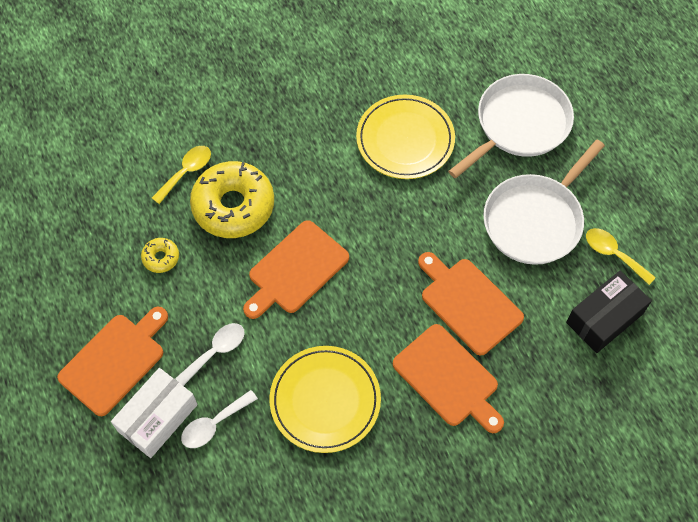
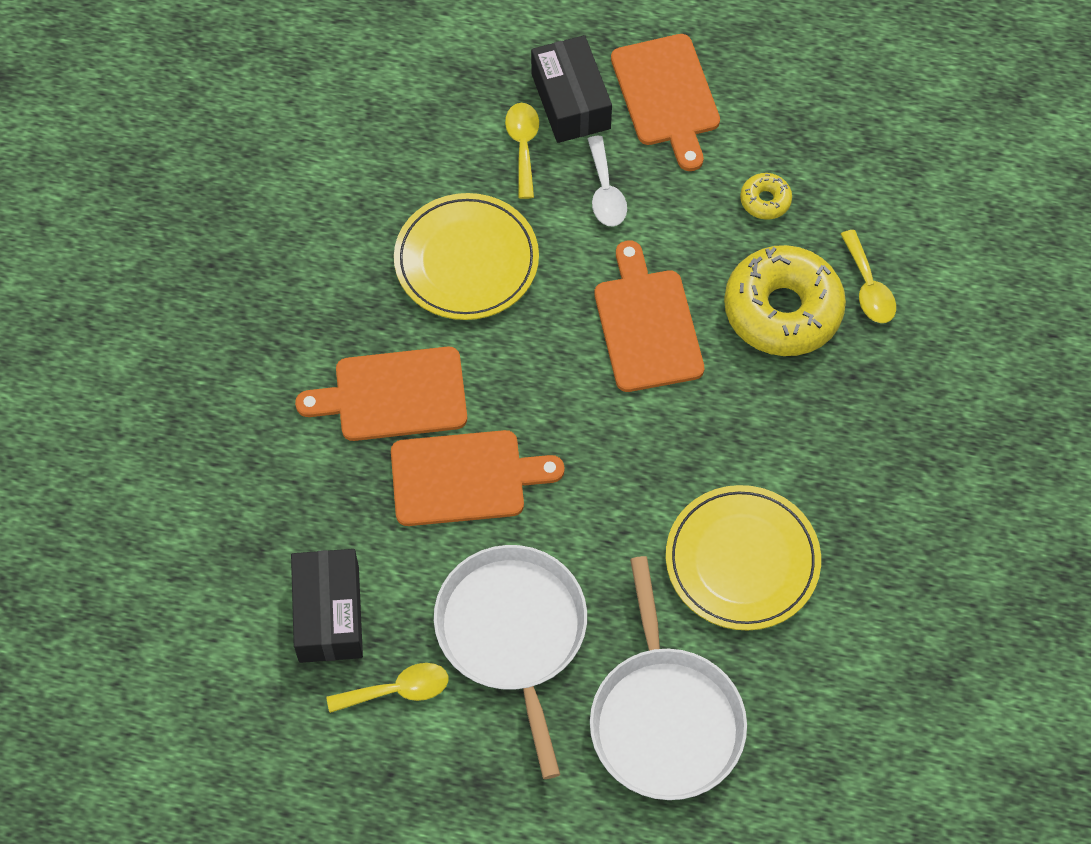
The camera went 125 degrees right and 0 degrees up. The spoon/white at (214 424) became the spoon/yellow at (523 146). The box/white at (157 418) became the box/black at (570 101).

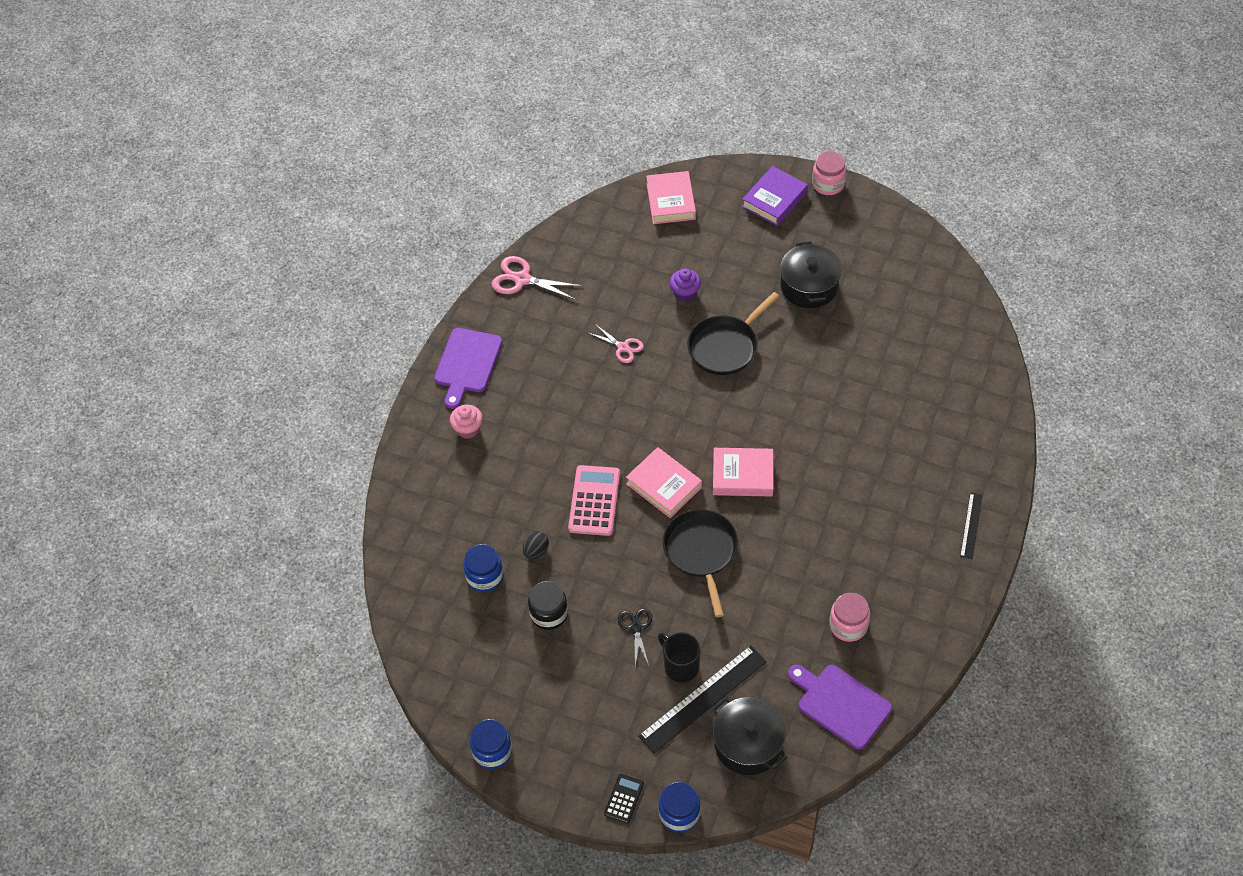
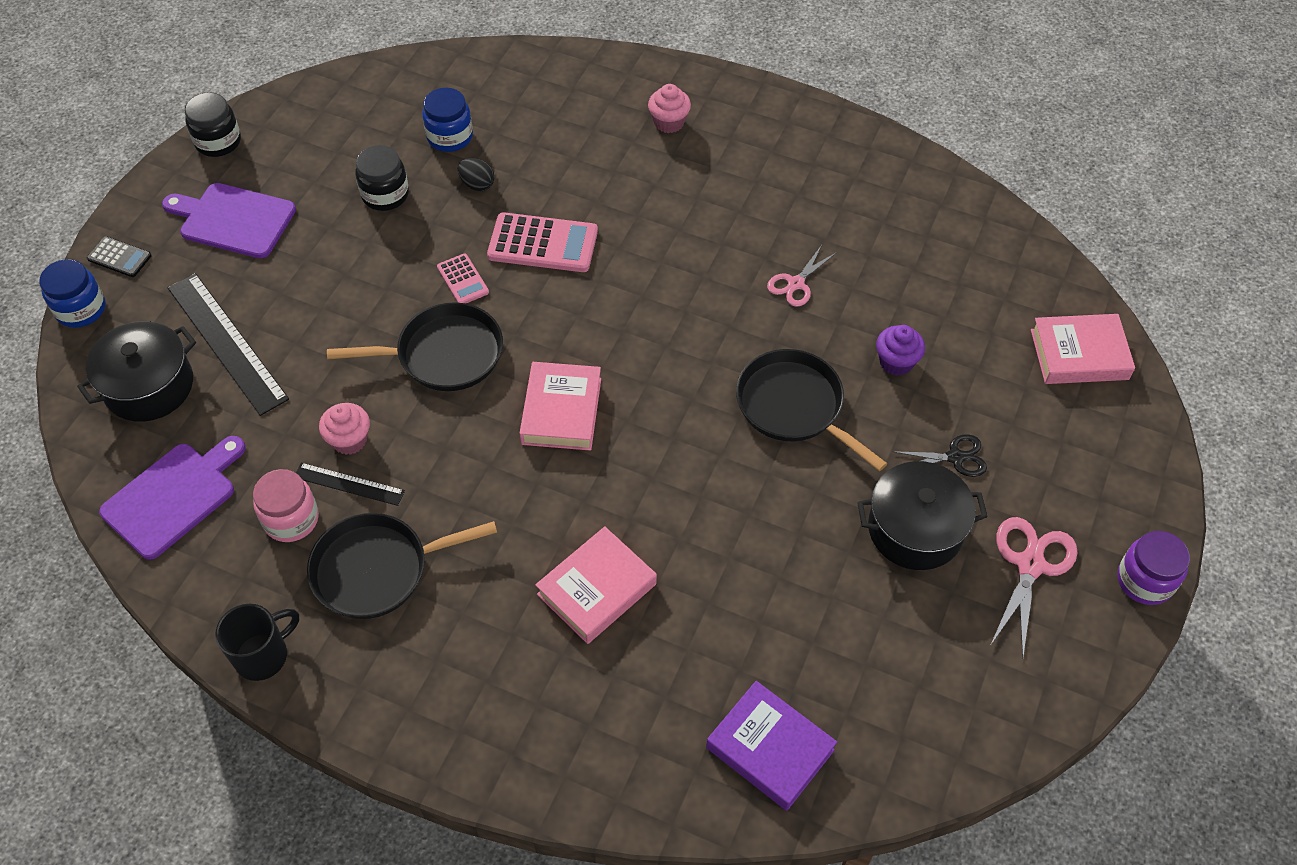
The camera went 90 degrees right and 0 degrees up. The cutting board/purple moved from (467 364) to (233 220). The jar/blue at (492 751) became the jar/black at (218 142). The mug/black moved from (680 666) to (263 655). The ruler/black moved from (971 525) to (349 484). The pan/black at (377 569) appeared. The cupcake/pink at (349 440) appeared. The calculator/pink at (463 280) appeared. The book/pink moved from (664 486) to (597 589). The book/purple moved from (774 200) to (770 749). The scissors/black moved from (636 628) to (955 457). The scissors/pink moved from (522 279) to (1030 565). The jar/pink at (828 184) became the jar/purple at (1144 580).

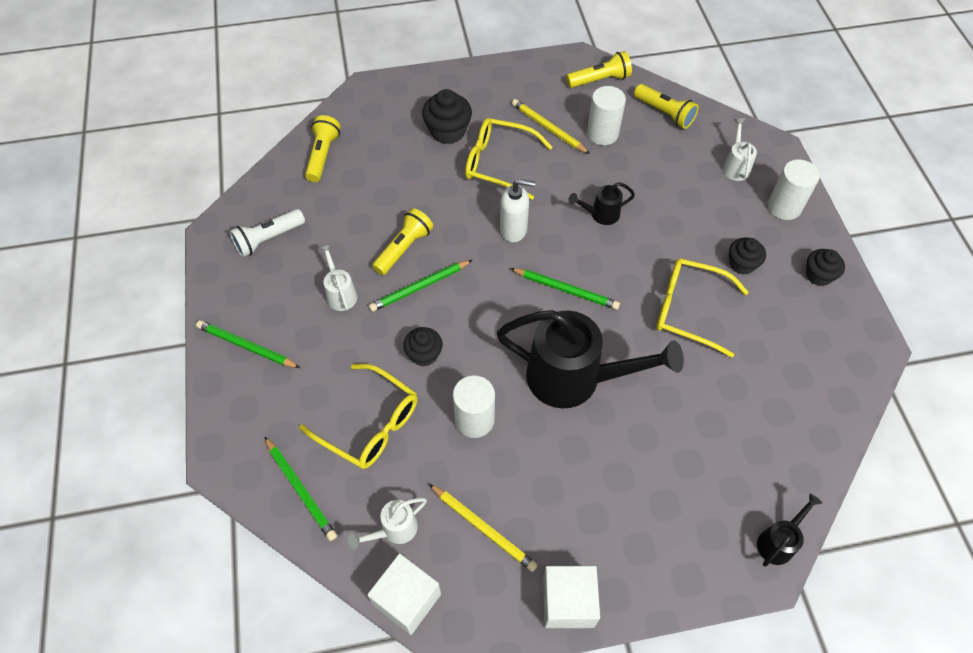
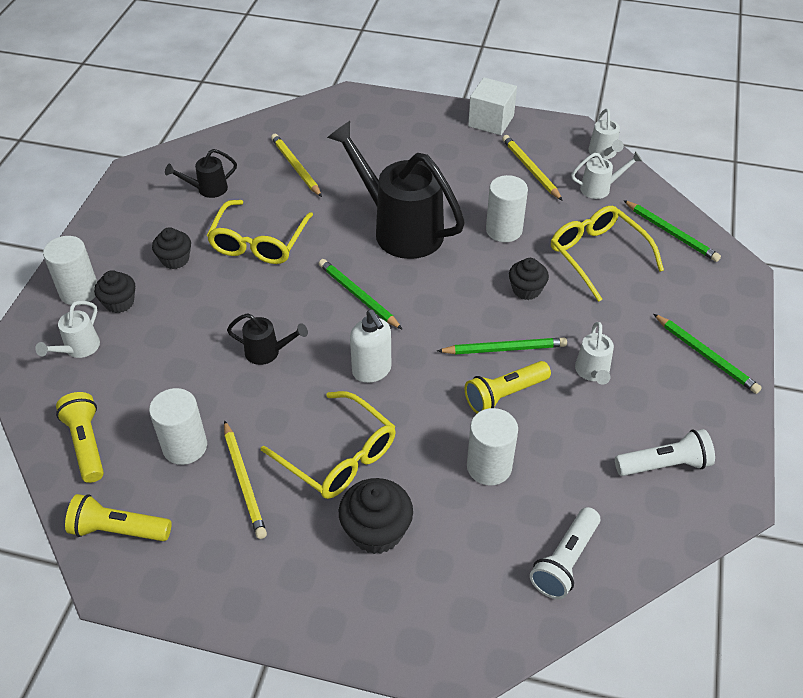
The camera went 155 degrees left and 10 degrees down. The cupcake/black moved from (818 275) to (119 303). The watering can/black moved from (778 542) to (208 189). The glasses/yellow at (689 310) turned 60 degrees clockwise. The pencil/yellow at (296 167) appeared. The soap dispenser/white at (514 230) turned 150 degrees counterclockwise. The cylinder/white at (489 467) appeared. The flashlight/yellow at (323 155) became the flashlight/white at (565 561). The cube/white at (407 599) was replaced by the watering can/white at (603 153). The pencil/green at (300 489) turned 150 degrees clockwise.

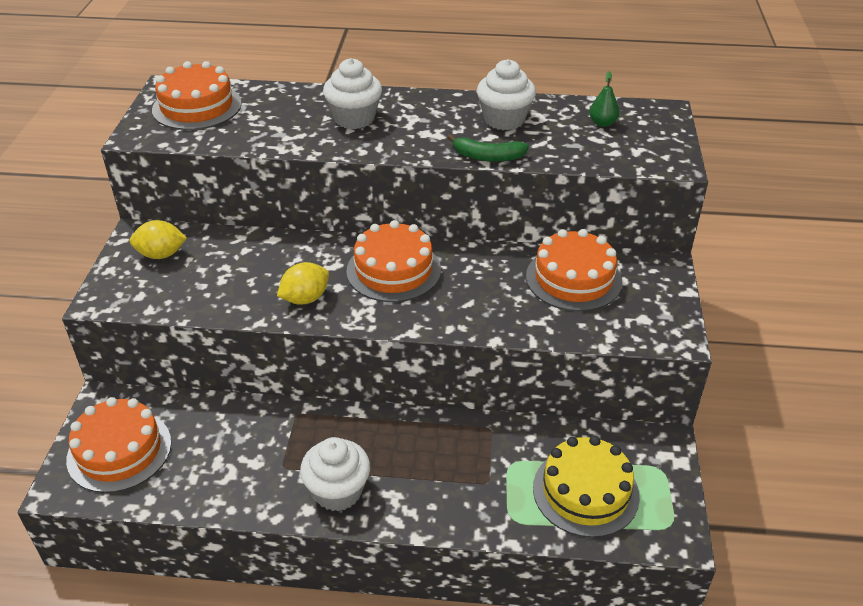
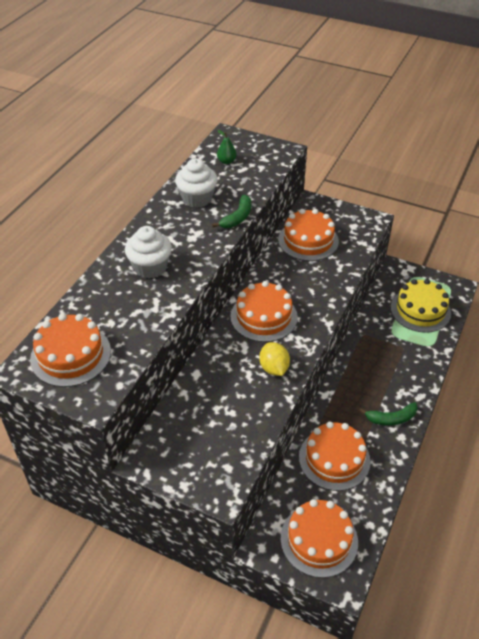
The camera went 70 degrees left and 5 degrees up. The cake/orange at (334 459) appeared. The cupcake/white at (338 491) was replaced by the banana/green at (391 418). The lemon/yellow at (161 254) disappeared.

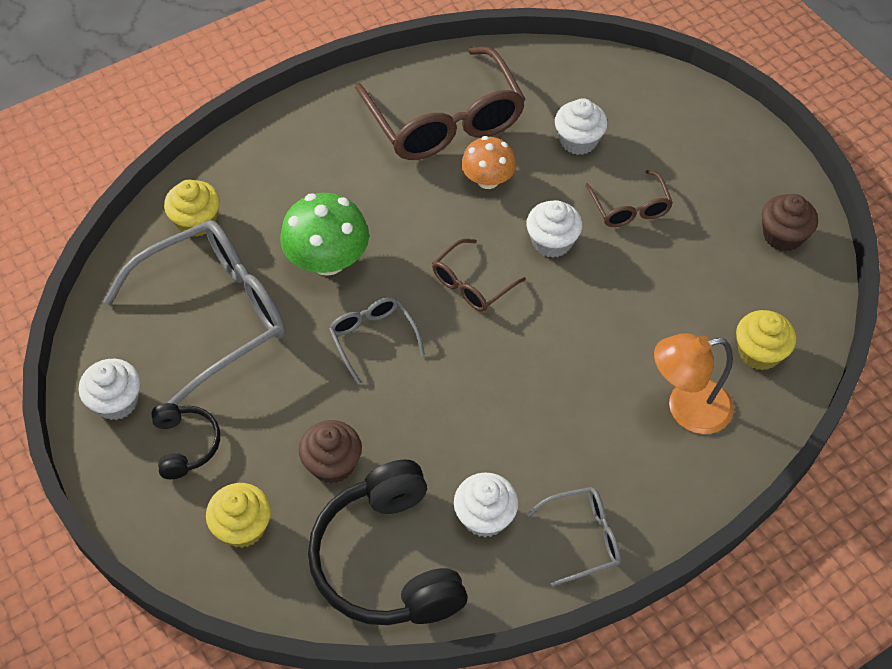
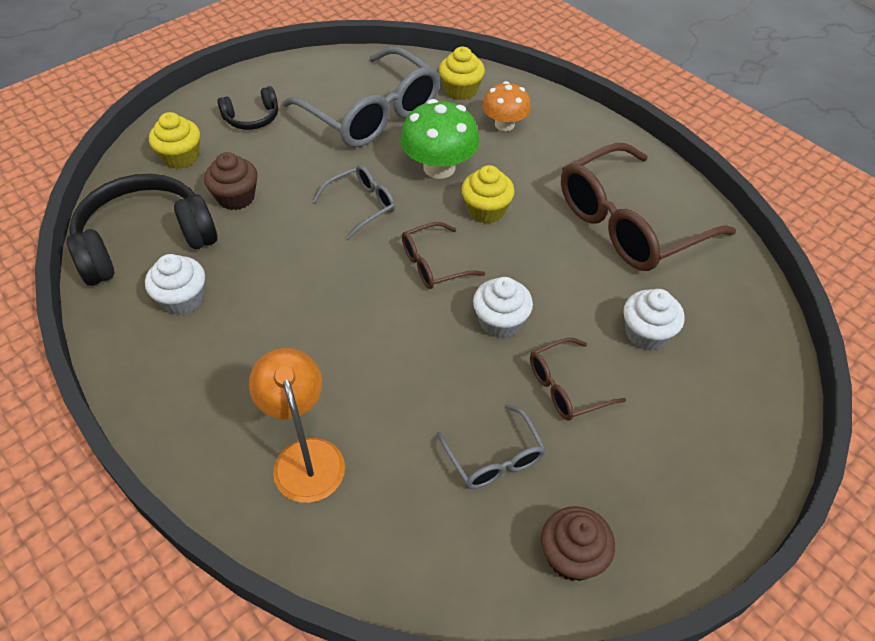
The camera went 80 degrees right and 5 degrees down. The glasses/brown at (471 284) turned 60 degrees counterclockwise. The glasses/grey moved from (583 538) to (494 458). The cupcake/yellow moved from (759 352) to (486 210). The mushroom/orange moved from (488 180) to (504 124). The cupcake/white at (116 401) disappeared.

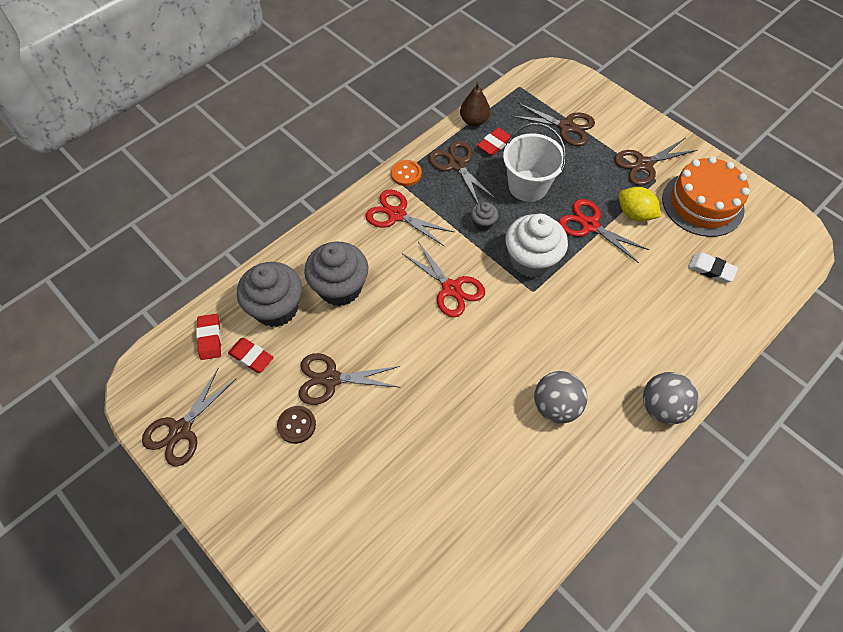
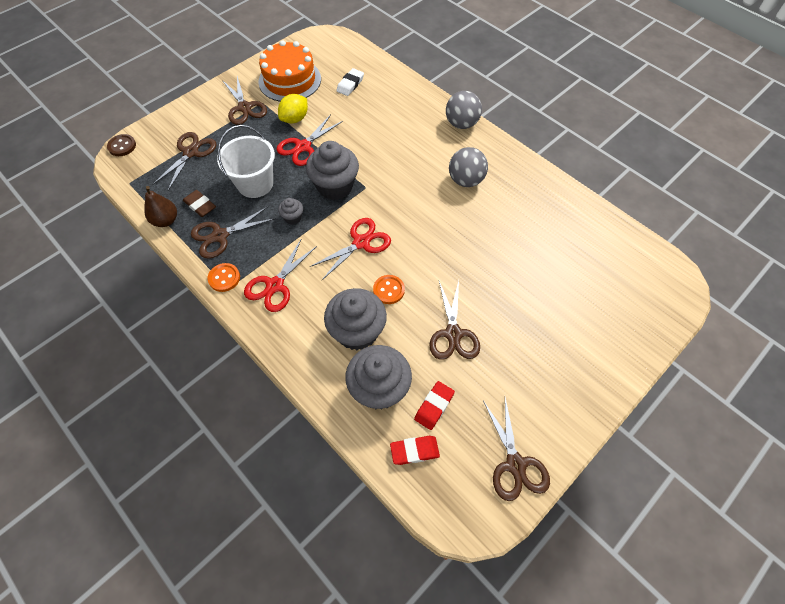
The camera went 90 degrees left and 0 degrees up. The button/brown moved from (296 425) to (122 146). The eraser/red at (494 144) became the eraser/brown at (200 205). The cupcake/white at (531 260) became the cupcake/grey at (335 186). The button/orange at (389 290) appeared. The scissors/brown at (181 430) turned 45 degrees clockwise.

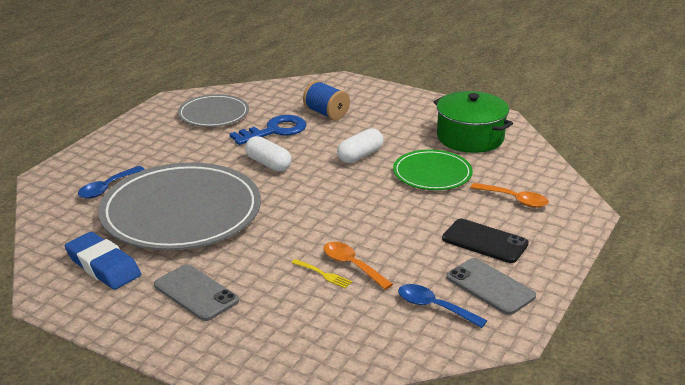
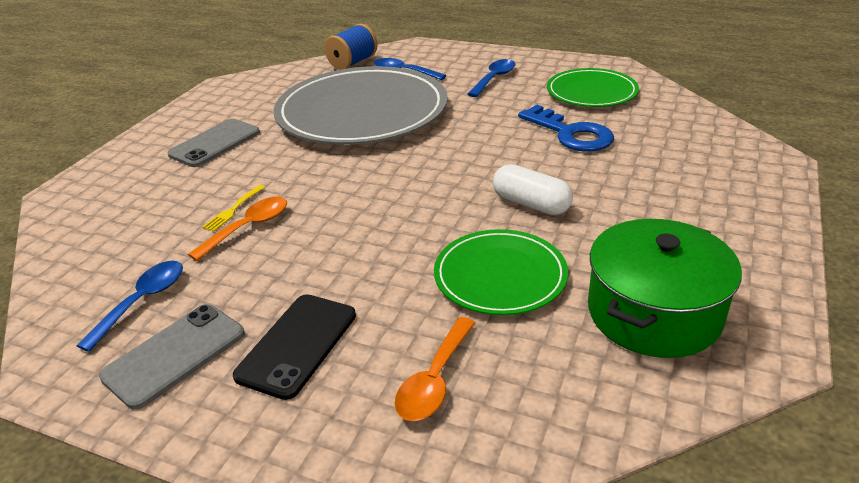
The camera went 85 degrees right and 5 degrees up. The spool/blue moved from (326 113) to (353 62). The spoon/blue at (494 79) appeared. The plate/grey at (213 114) became the plate/green at (591 92). The eraser/blue at (103 266) disappeared. The capsule/white at (268 164) disappeared.

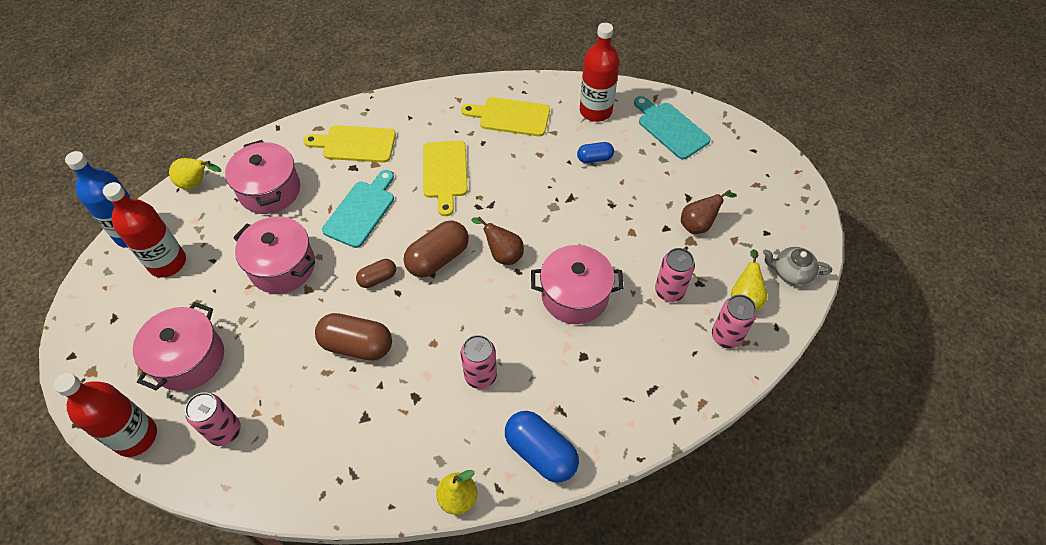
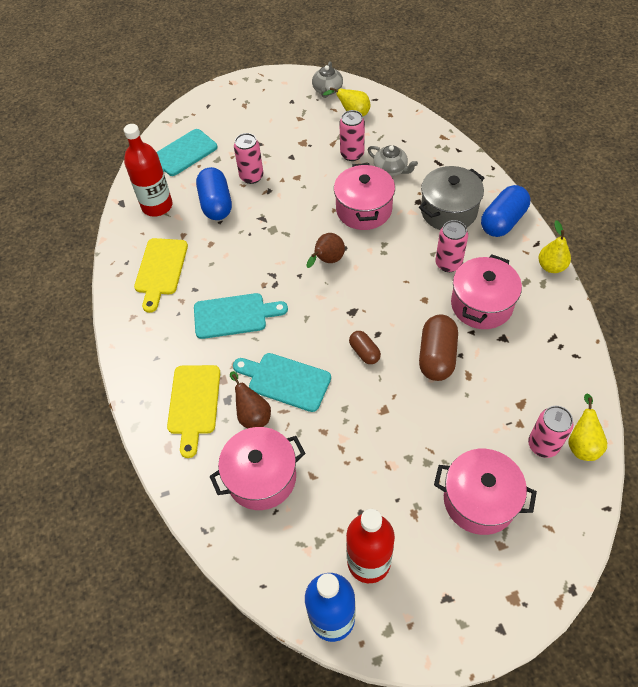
The camera went 90 degrees left and 0 degrees up. The cutting board/yellow at (445 173) became the cutting board/turquoise at (234 316). The capsule/blue at (594 158) changed to 1.77 times the size. The pear/brown moved from (698 225) to (253 415). The can/pink moved from (726 336) to (251 176). The teapot/grey at (391 169) appeared. The pot/grey at (448 211) appeared. The pot/pink moved from (282 266) to (481 304). The pear/yellow moved from (197 184) to (582 444). The bottle/red at (136 436) disappeared. The capsule/brown at (438 258) disappeared.

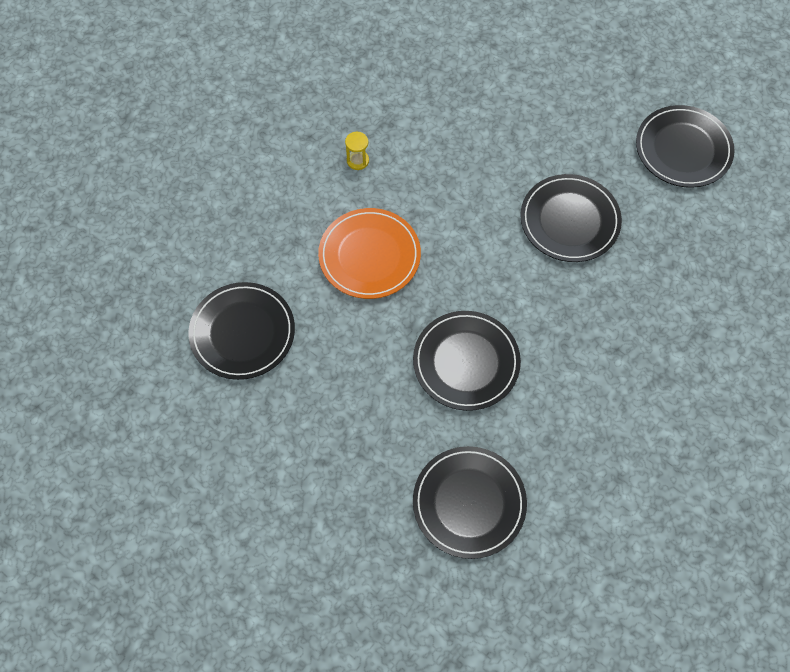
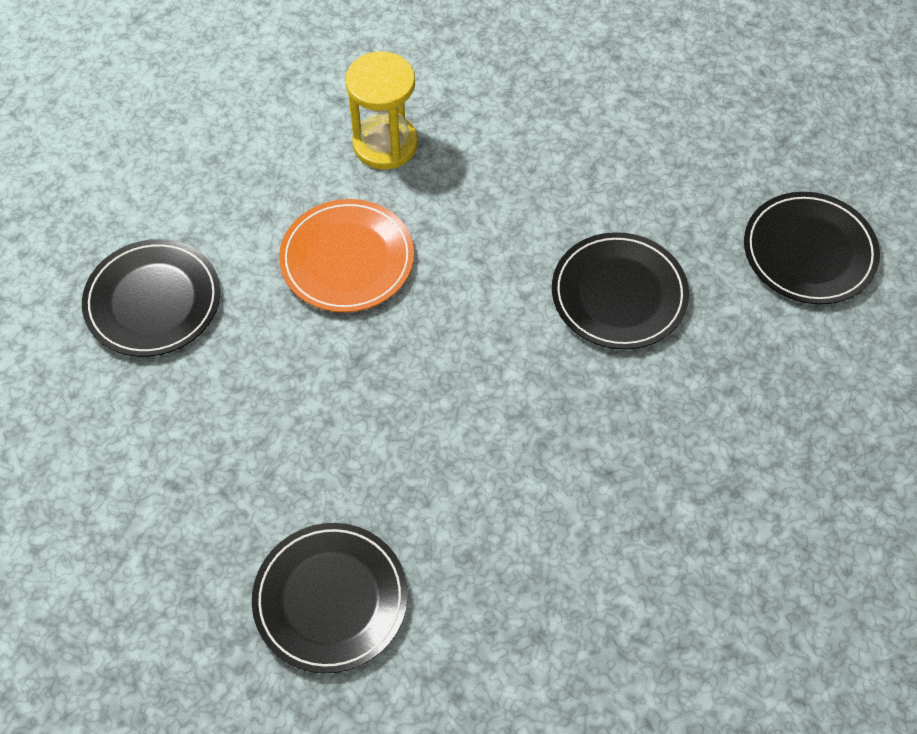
The camera went 20 degrees right and 5 degrees down. The hourglass/yellow at (357 160) changed to 2.21 times the size. The plate/black at (466 362) disappeared.

